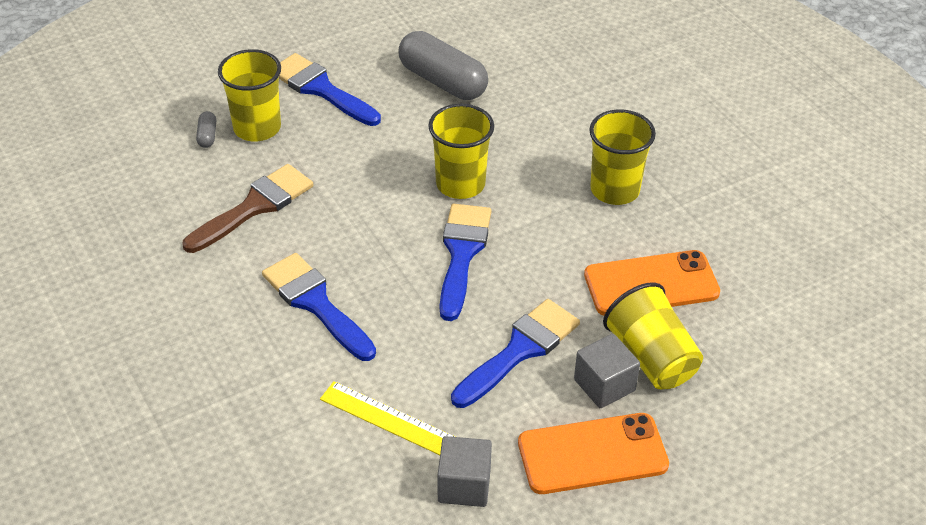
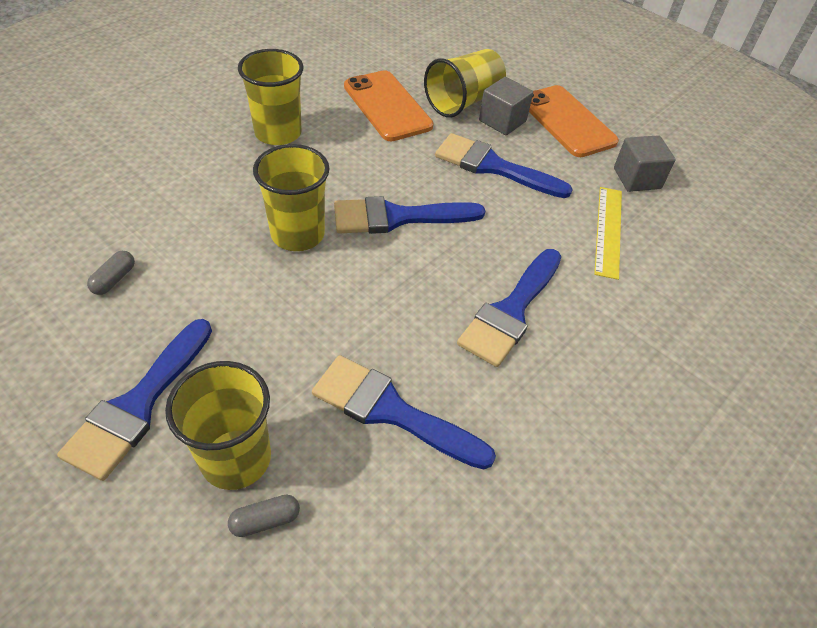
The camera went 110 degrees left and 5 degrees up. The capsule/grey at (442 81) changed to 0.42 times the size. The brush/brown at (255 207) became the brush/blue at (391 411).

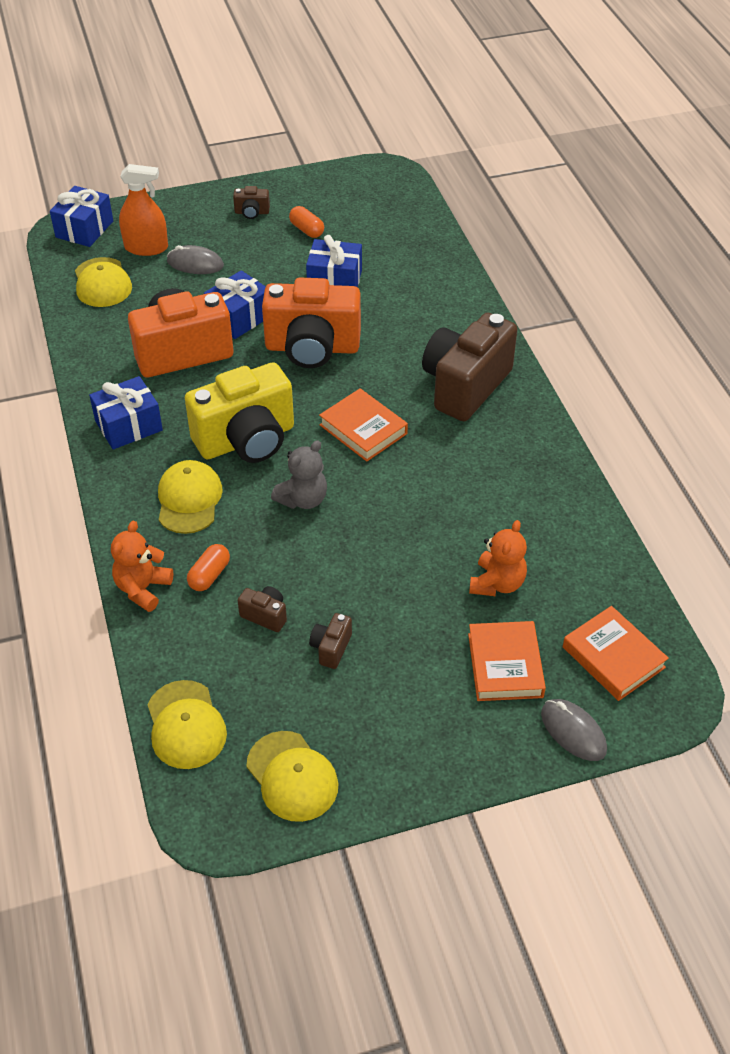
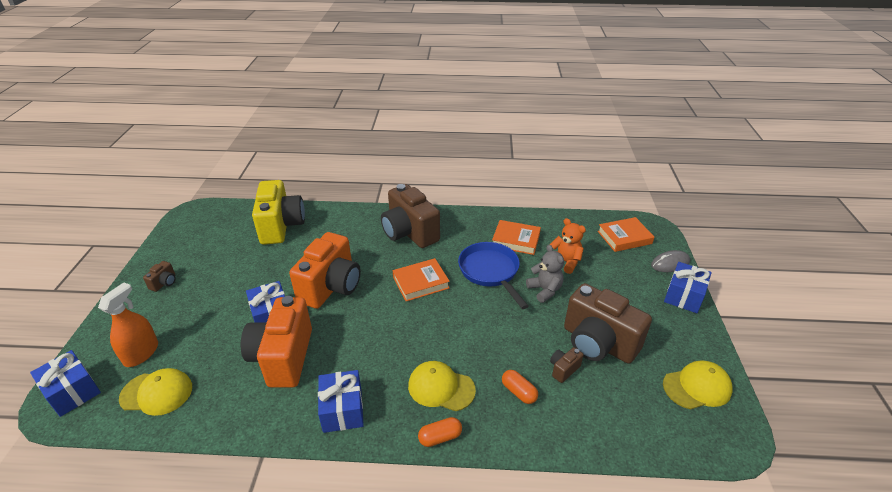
The camera went 70 degrees left and 10 degrees down. The camera/yellow moved from (246 440) to (281 226). The capsule/orange moved from (307 230) to (440 437). The pan/blue at (490 272) appeared. The book/orange moved from (505 665) to (516 240). The teddy bear/grey moved from (303 499) to (544 290). The camera/brown at (331 648) changed to 2.44 times the size. The gift/blue moved from (334 281) to (684 296). The teddy bear/orange at (143 589) disappeared. The cap/yellow at (186 725) disappeared. The mouse/grey at (195 263) disappeared.

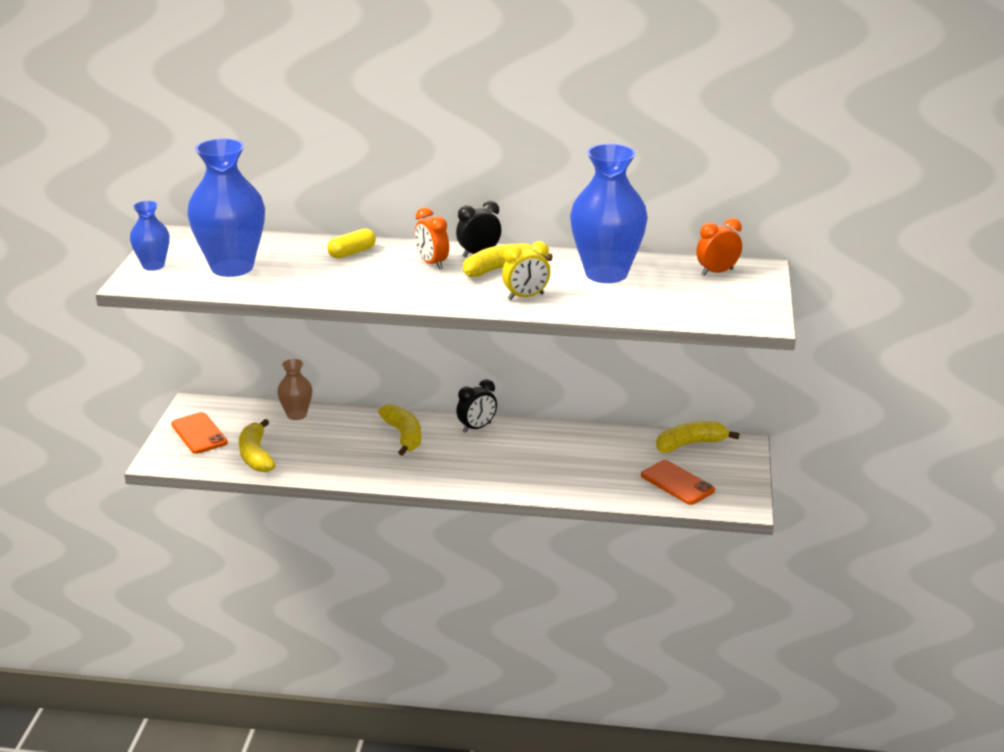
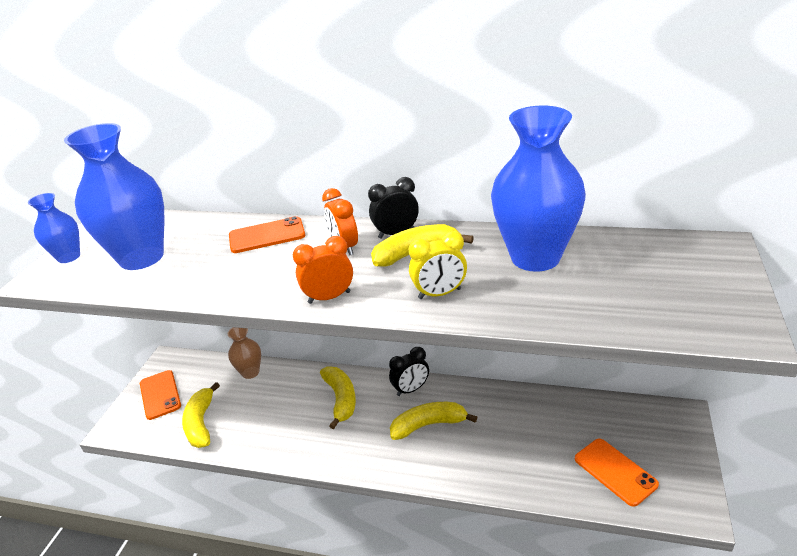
The camera went 10 degrees right and 5 degrees up. The capsule/yellow at (352 253) was replaced by the phone/orange at (267 236). The clock/orange moved from (717 272) to (329 297). The banana/yellow moved from (690 444) to (428 425).

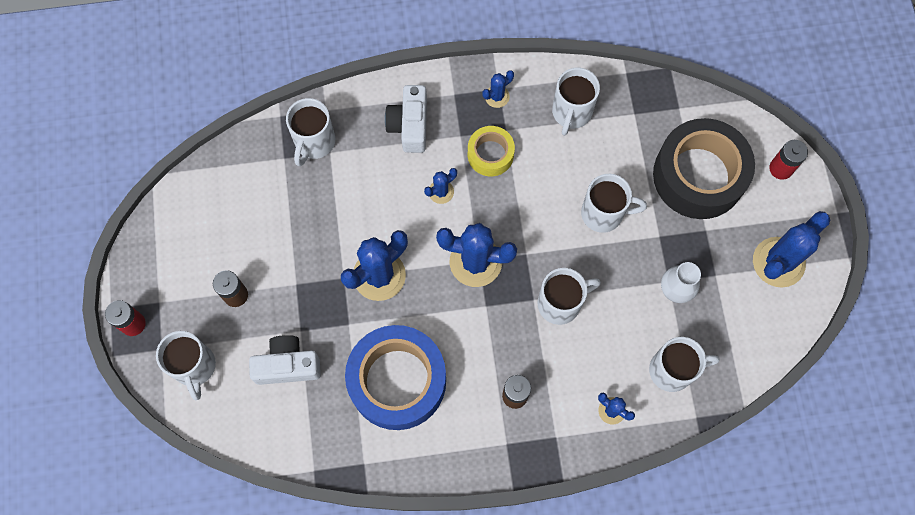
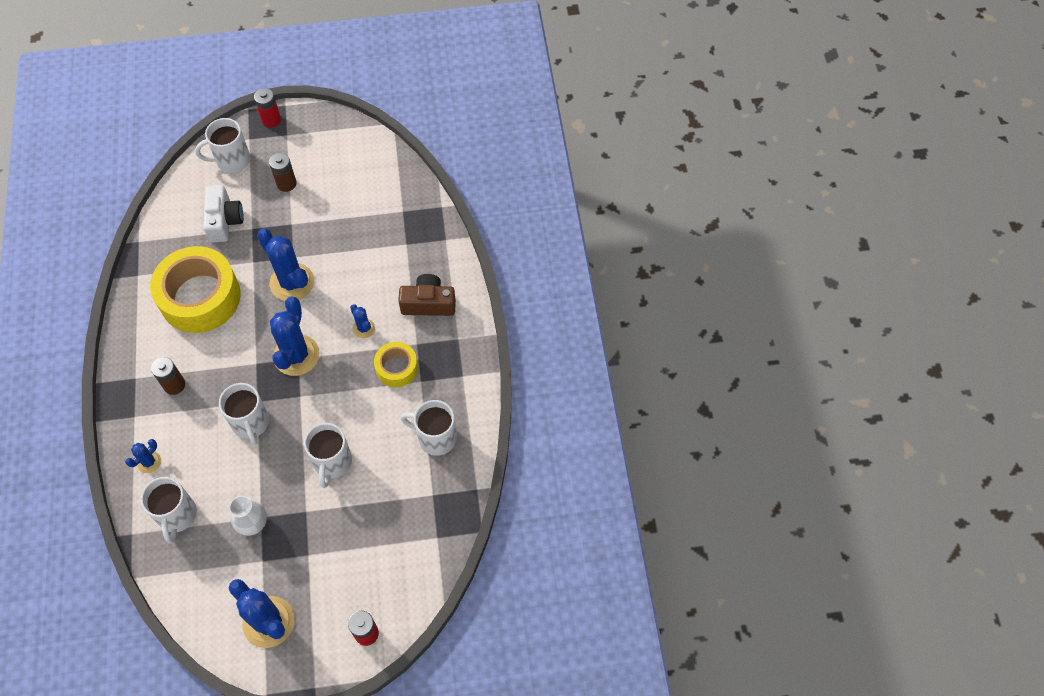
The camera went 90 degrees right and 10 degrees down. The tape/blue at (397 381) became the tape/yellow at (200 297). The camera/white at (409 125) became the camera/brown at (428 303). The mug/white at (314 142) disappeared. The cactus/blue at (497 96) disappeared. The tape/black at (698 175) disappeared.

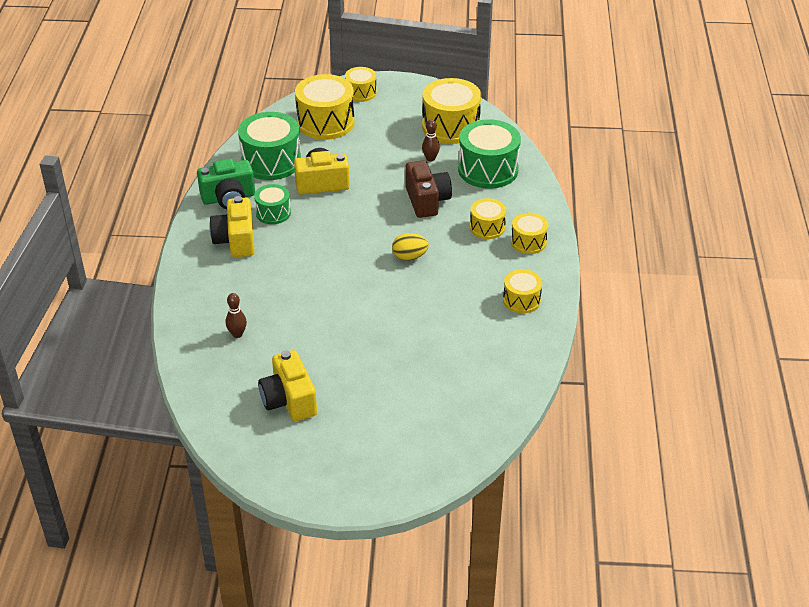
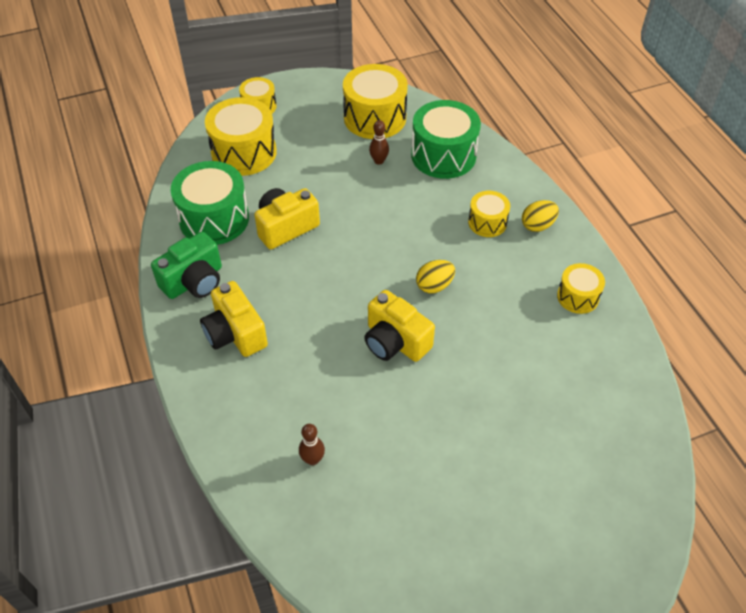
The camera went 25 degrees left and 10 degrees up. The camera/yellow moved from (289 400) to (395 341). The drum/yellow at (528 242) was replaced by the egg/yellow at (537 225). The drum/green at (273 213) disappeared. The camera/brown at (427 201) disappeared.

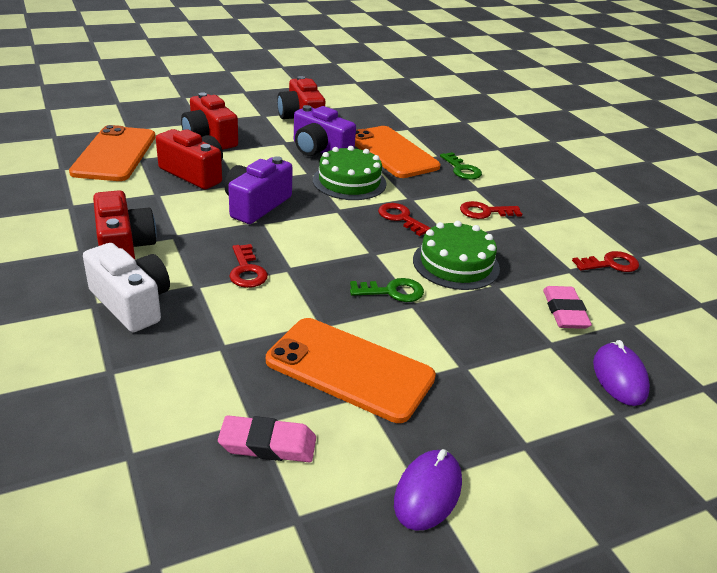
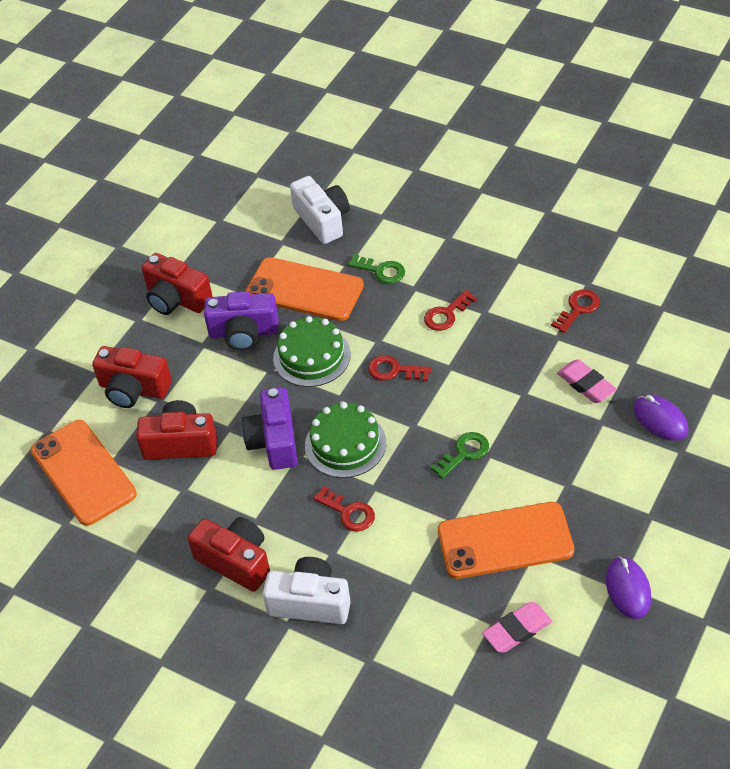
The camera went 30 degrees left and 15 degrees up. The camera/white at (322 220) appeared. The cake/green moved from (456 264) to (345 444).

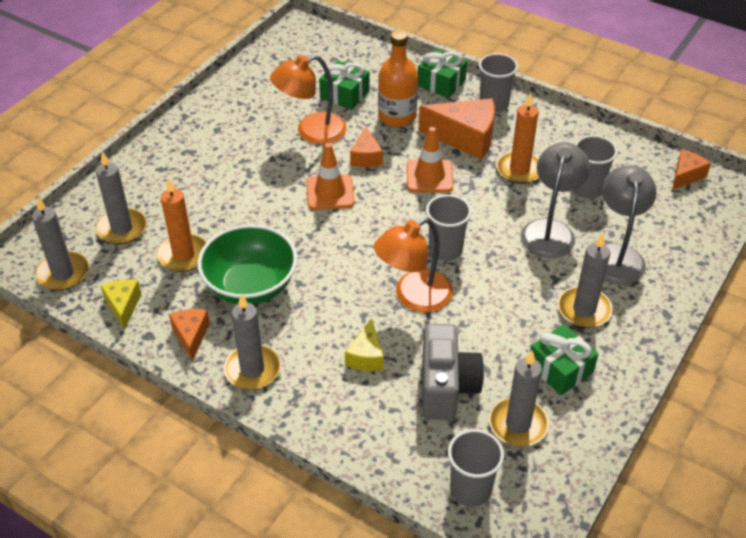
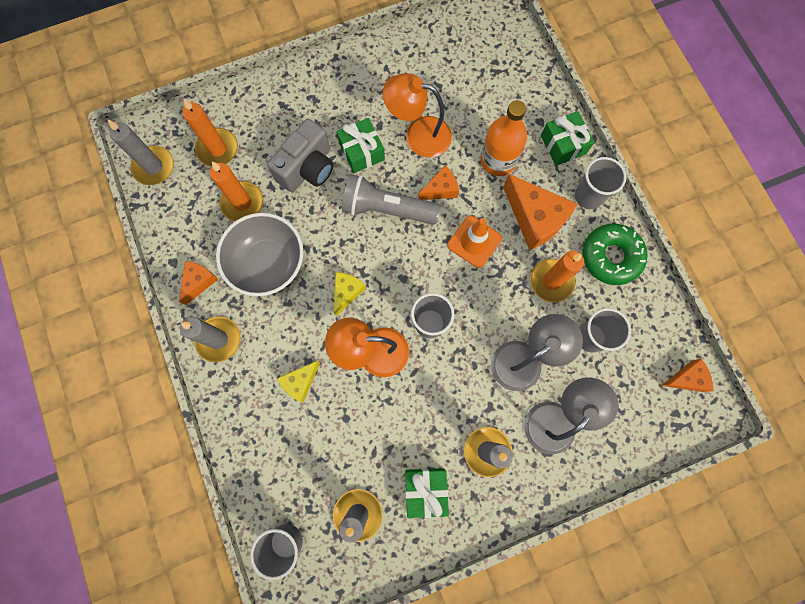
The camera went 35 degrees right and 30 degrees up. The candle/grey at (122 229) became the candle/orange at (217 149). The bowl/green at (251 286) became the bowl/grey at (268 263). The camera/grey moved from (446 387) to (307 168). The cheese/yellow moved from (123 306) to (347 292). The gift/green moved from (344 94) to (362 151). The traffic cone/orange at (330 192) was replaced by the flashlight/grey at (386 209). The cheese/orange at (366 157) turned 150 degrees counterclockwise. The donut/green at (611 257) appeared.

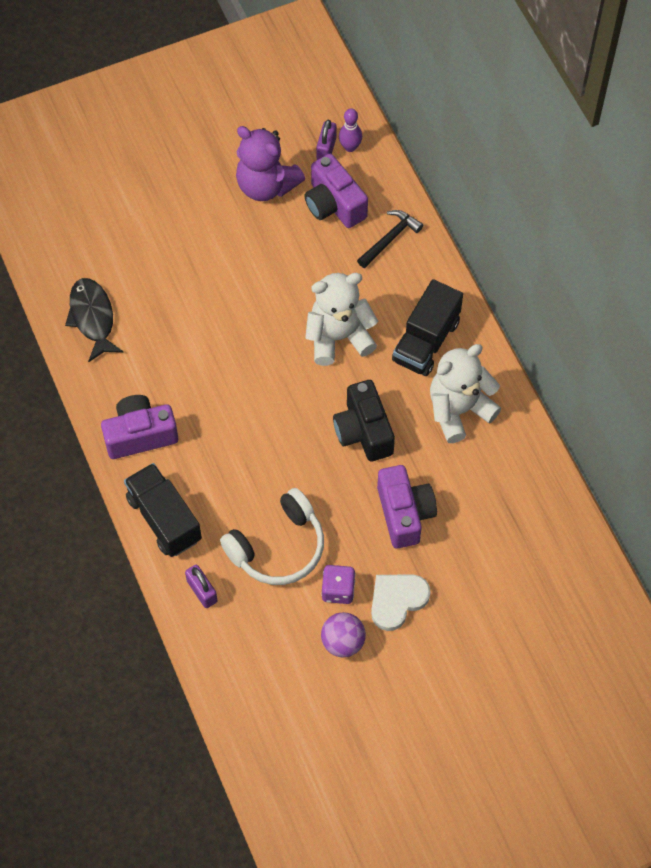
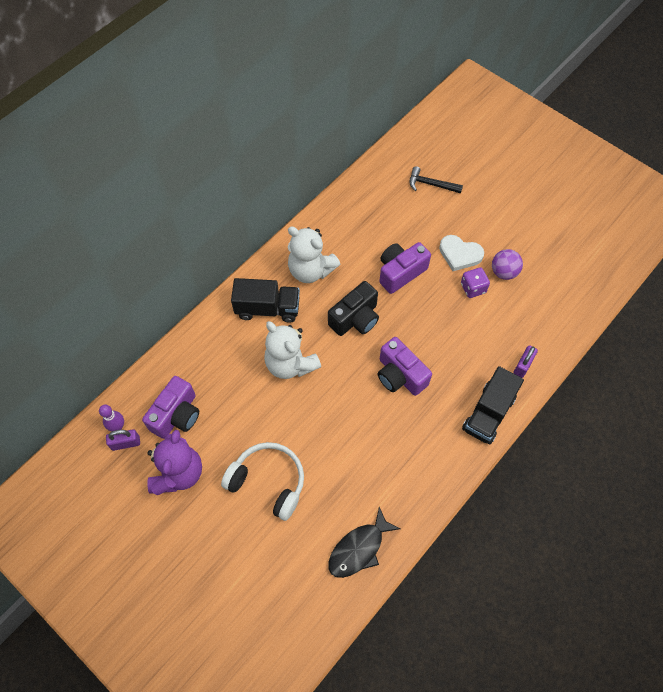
The camera went 115 degrees left and 0 degrees up. The headphones/white moved from (278 547) to (268 482). The camera/purple moved from (140 435) to (400 375). The hammer/black moved from (390 238) to (431 184).

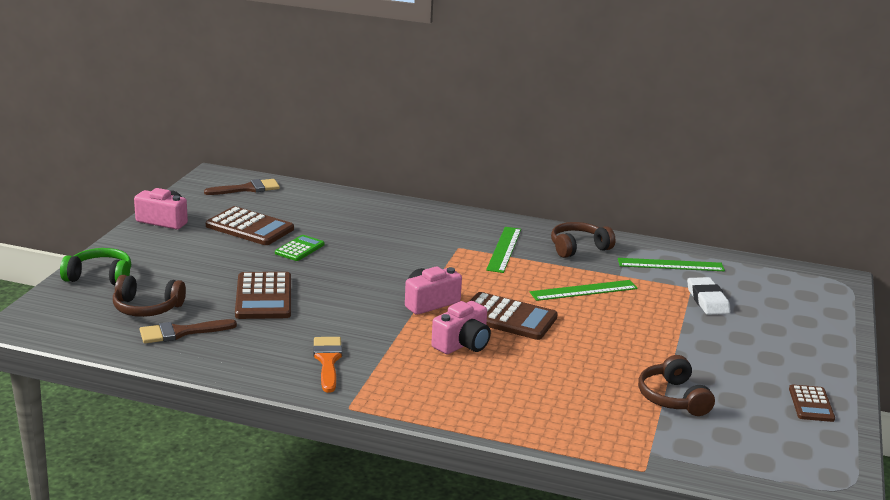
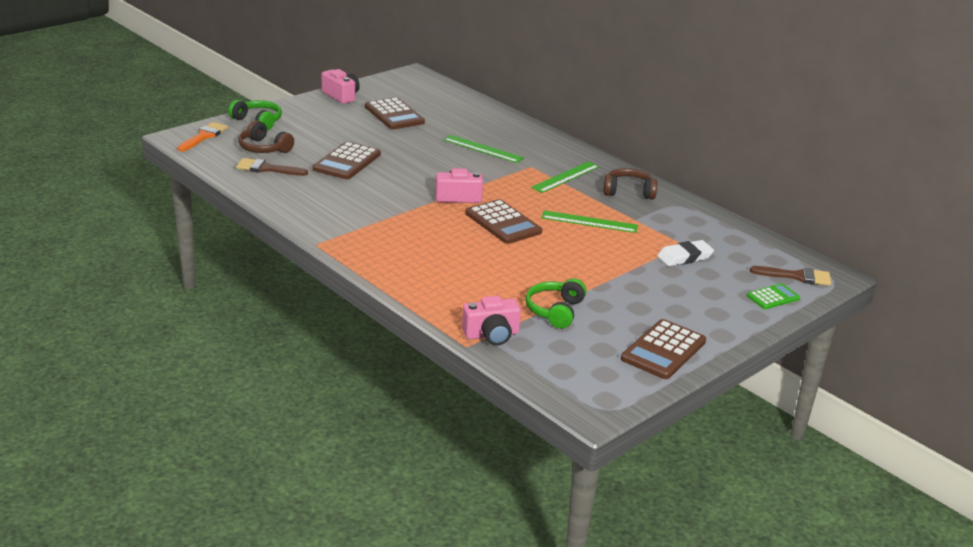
The camera went 30 degrees right and 5 degrees up. The brush/orange moved from (327 361) to (204 136). The ruler/green moved from (670 265) to (483 149). The camera/pink moved from (463 344) to (491 335). The headphones/brown at (673 398) became the headphones/green at (555 311). The calculator/brown at (811 404) changed to 1.70 times the size. The eraser/white at (707 300) turned 45 degrees clockwise. The calculator/green moved from (299 249) to (773 297). The brush/brown moved from (247 189) to (796 276).

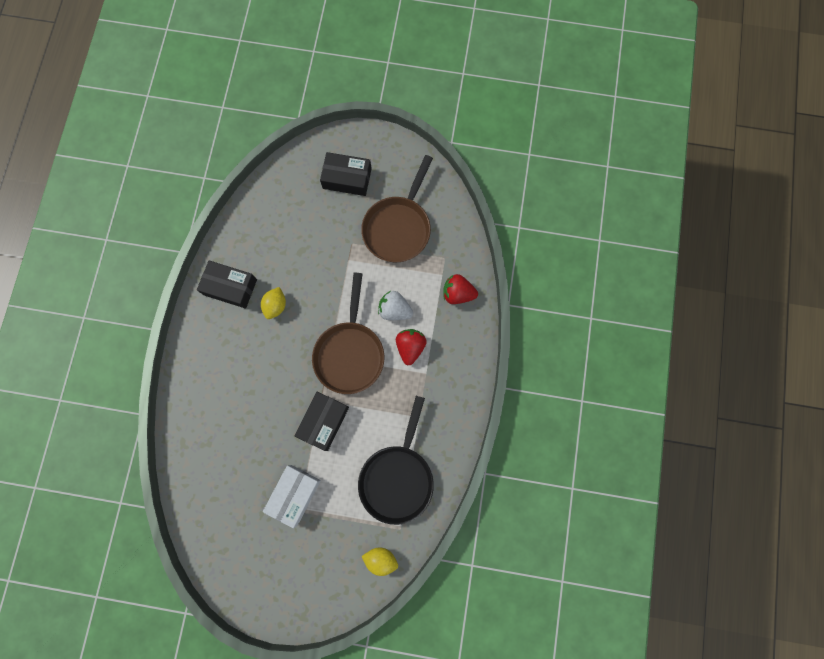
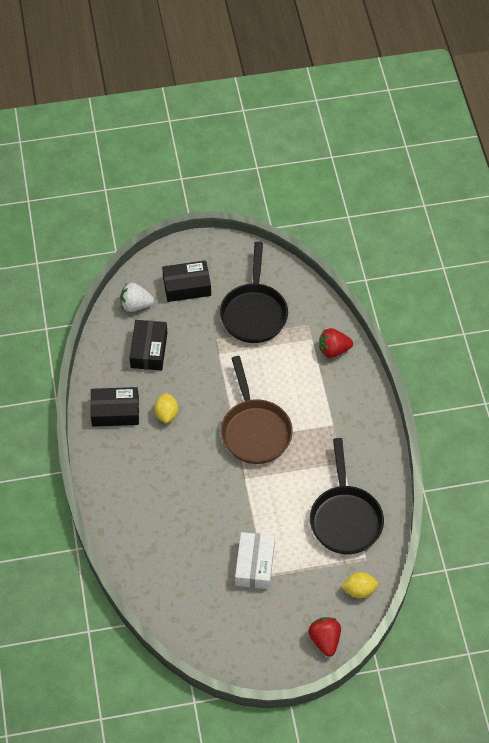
The camera went 20 degrees left and 20 degrees down. The strawberry/white moved from (394 310) to (136 305). The box/black moved from (323 421) to (149 350). The pan/brown at (398 228) became the pan/black at (254 313). The strawberry/red moved from (410 347) to (325 640).

